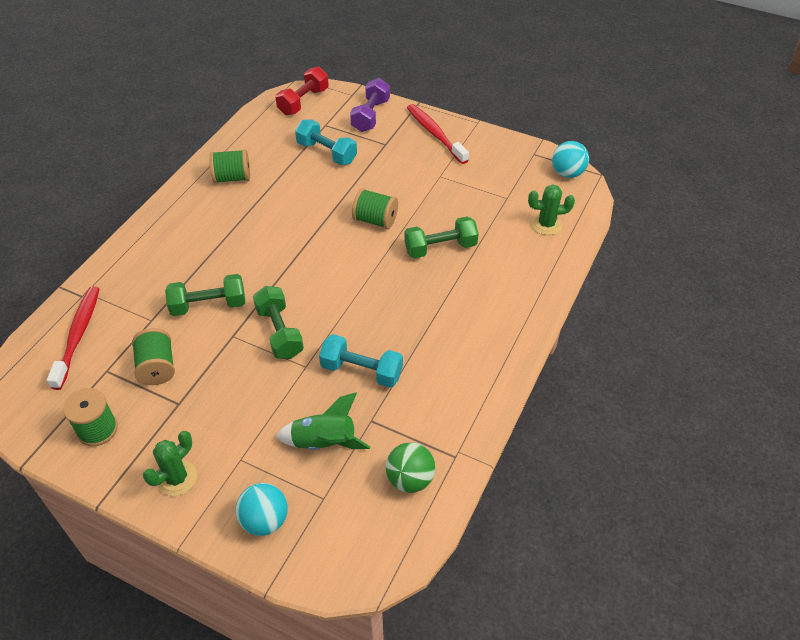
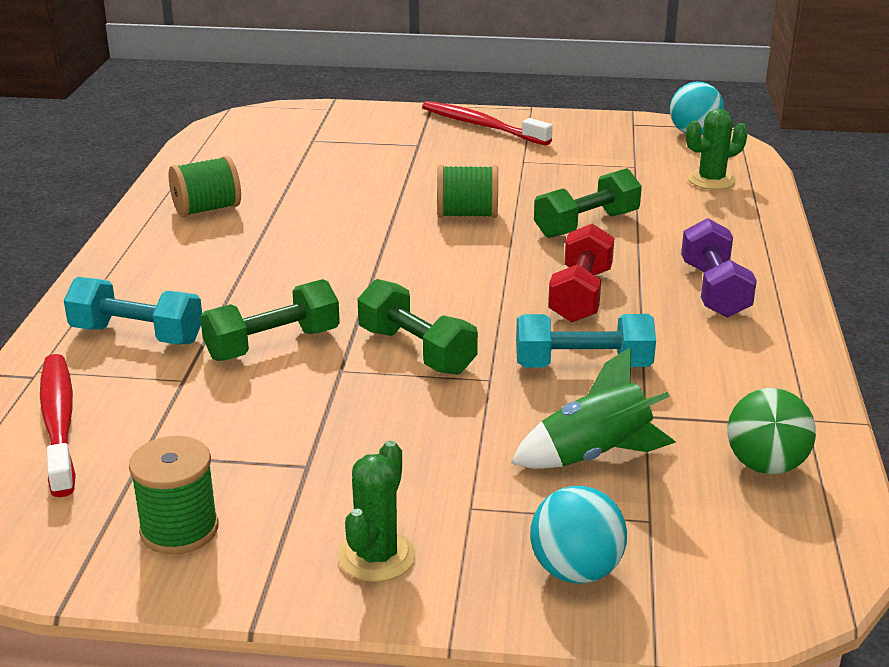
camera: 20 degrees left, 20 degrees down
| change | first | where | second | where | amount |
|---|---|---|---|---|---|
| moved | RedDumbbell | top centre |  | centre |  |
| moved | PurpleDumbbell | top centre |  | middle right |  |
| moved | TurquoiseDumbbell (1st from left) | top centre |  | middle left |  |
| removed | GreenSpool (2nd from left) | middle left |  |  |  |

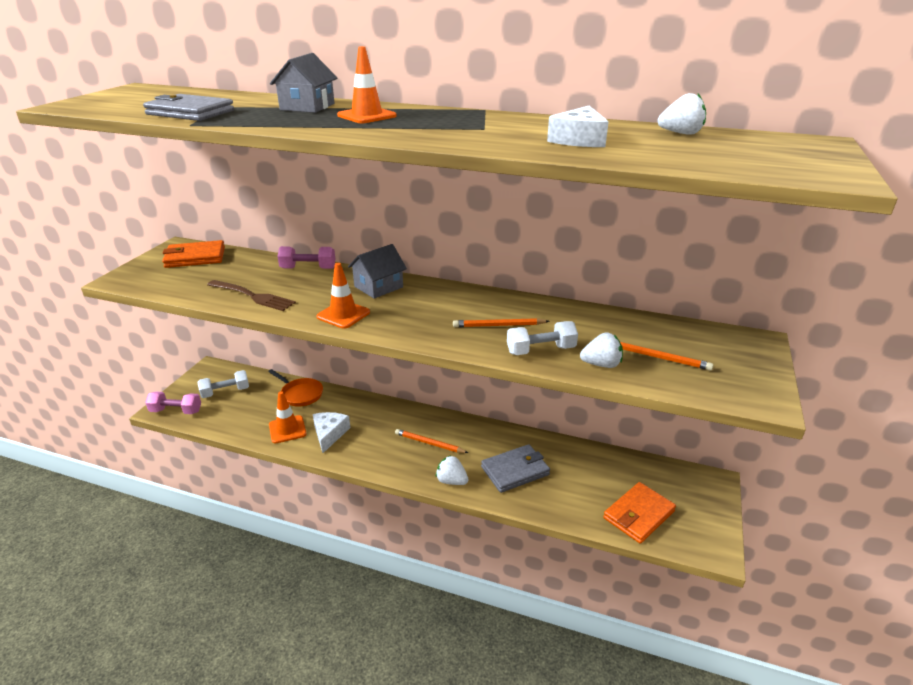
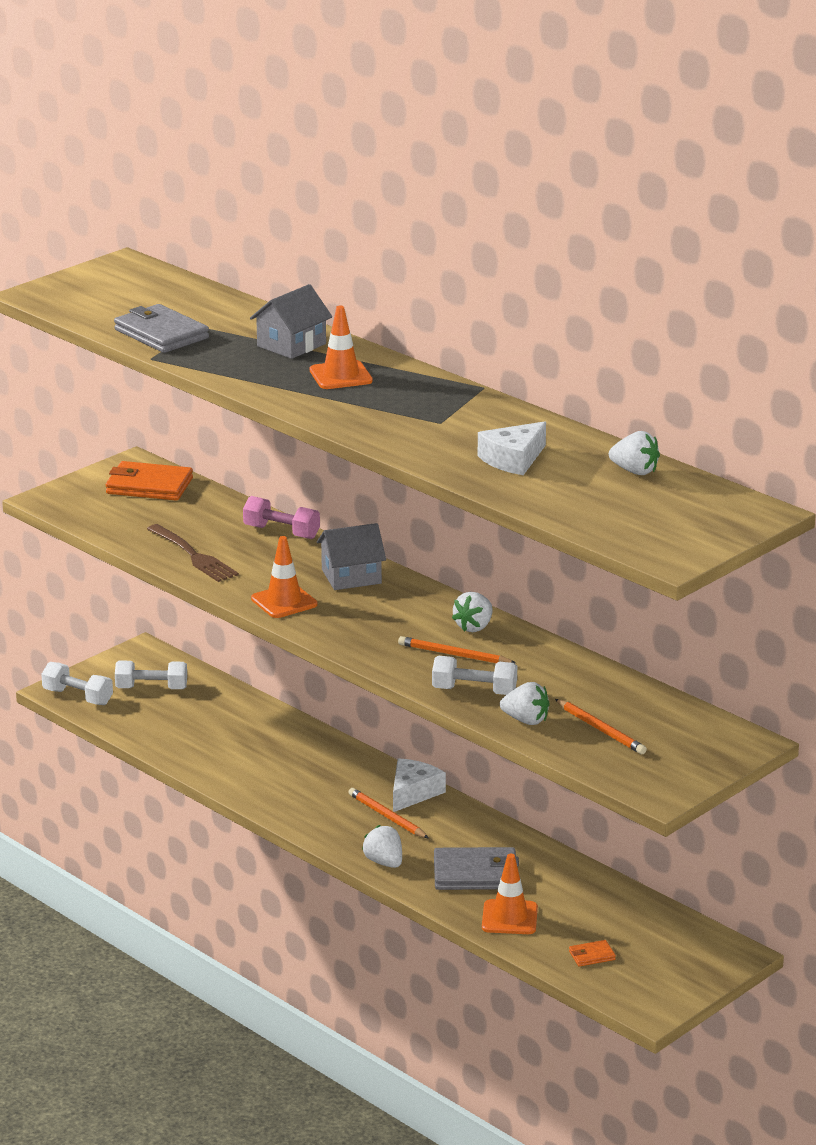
camera: 25 degrees right, 5 degrees down
| change | first | where | second | where | amount |
|---|---|---|---|---|---|
| removed | OrangePan | middle left |  |  |  |
| moved | OrangeTrafficCone (1st from left in the first image) | middle left | OrangeTrafficCone (3rd from left) | bottom centre |  |
| recoloured | PinkDumbbell (1st from left) | middle left | WhiteDumbbell (1st from left) | middle left |  |
| moved | WhiteCheese (1st from left) | centre |  | bottom centre |  |
| resized | OrangeWallet (2nd from left) | bottom right |  | bottom right | x0.47 |
| added |  |  | WhiteStrawberry (2nd from left) | centre |  |

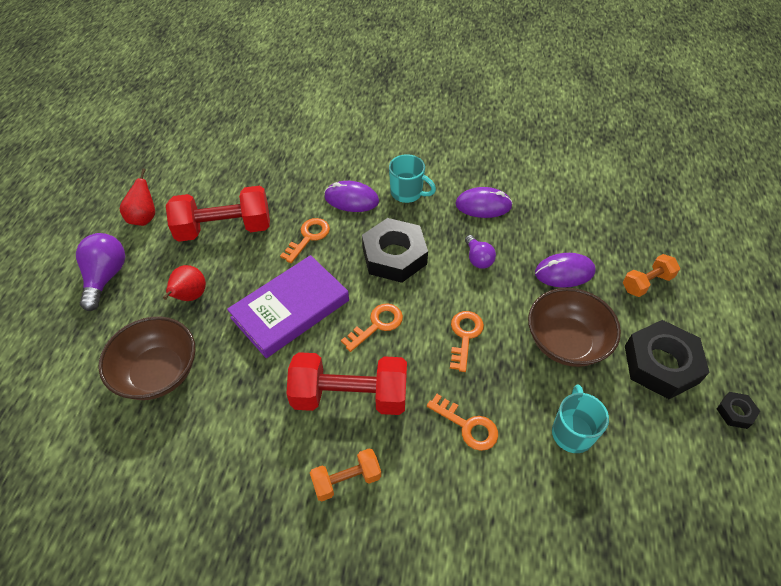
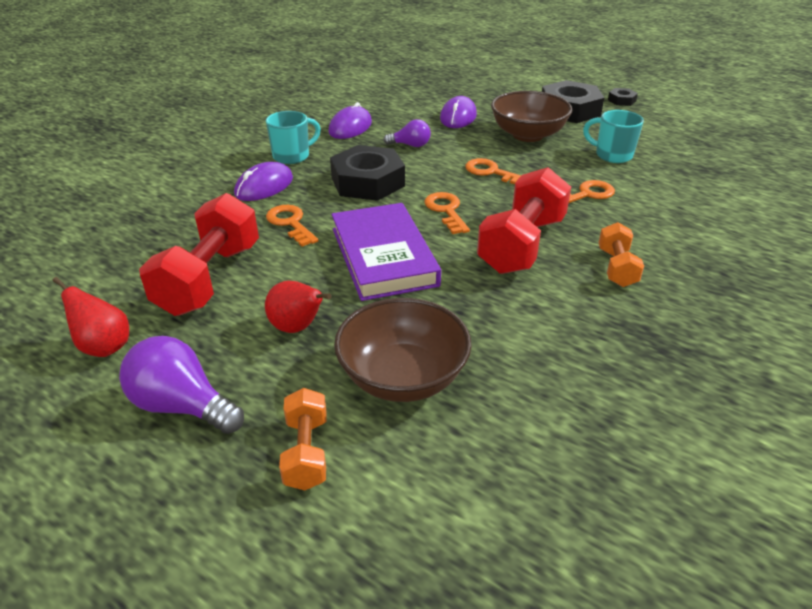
camera: 65 degrees left, 15 degrees down
| change | first | where | second | where | amount |
|---|---|---|---|---|---|
| moved | OrangeDumbbell (2nd from left in the first image) | middle right | OrangeDumbbell (1st from left) | bottom centre |  |

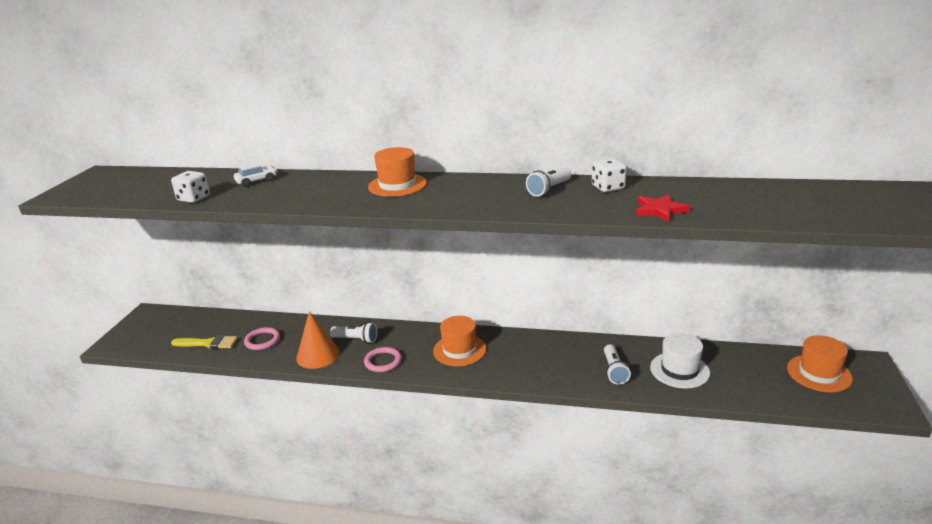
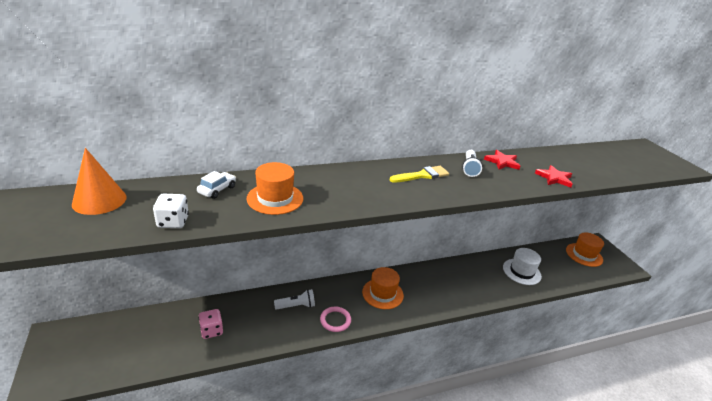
camera: 35 degrees left, 5 degrees up
| change | first | where | second | where | amount |
|---|---|---|---|---|---|
| moved | OrangeHat (1st from left) | top centre |  | centre |  |
| replaced | WhiteDice (2nd from left) | centre | RedStar (1st from left) | middle right |  |
| moved | OrangeCone | centre |  | middle left |  |
| replaced | PinkRing (1st from left) | middle left | PinkDice | bottom left |  |
| moved | YellowBrush | middle left |  | centre |  |
| removed | WhiteFlashlight (3rd from left) | bottom centre |  |  |  |

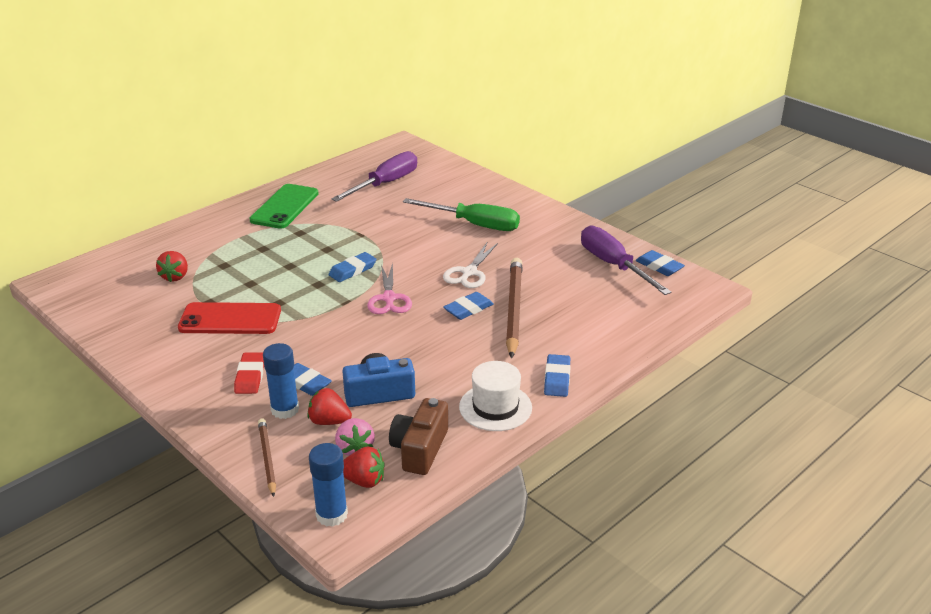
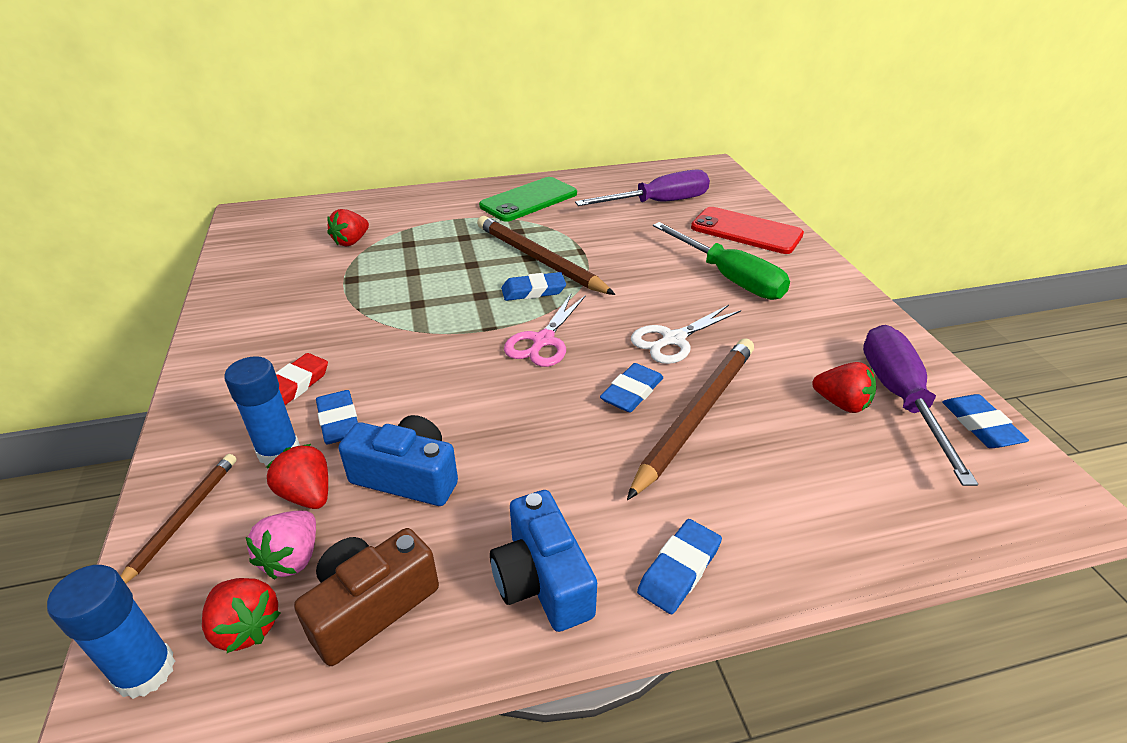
camera: 30 degrees right, 5 degrees up
| change | first | where | second | where | amount |
|---|---|---|---|---|---|
| turned | BlueEraser (3rd from left) | centre |  | centre | 45 degrees counterclockwise |
| moved | RedPhone | middle left |  | top centre |  |
| replaced | WhiteHat | centre | BlueCamera (2nd from left) | bottom centre |  |
| added |  |  | BrownPencil (2nd from left) | centre |  |
| added |  |  | RedStrawberry (4th from left) | middle right |  |

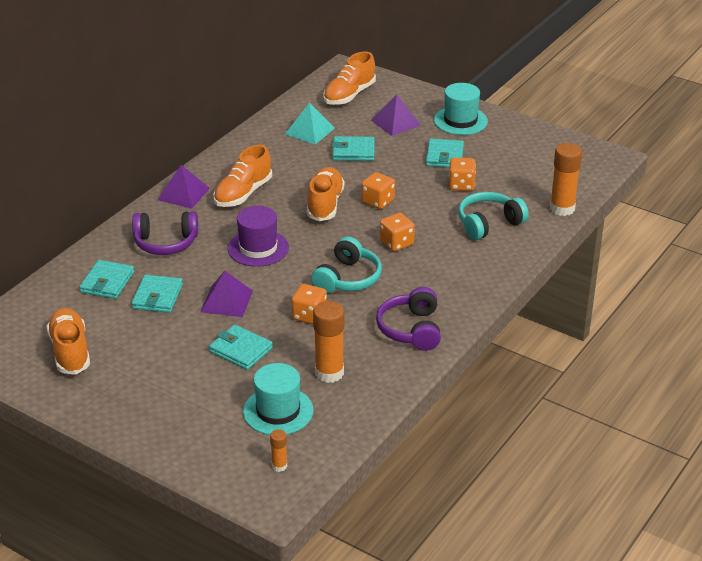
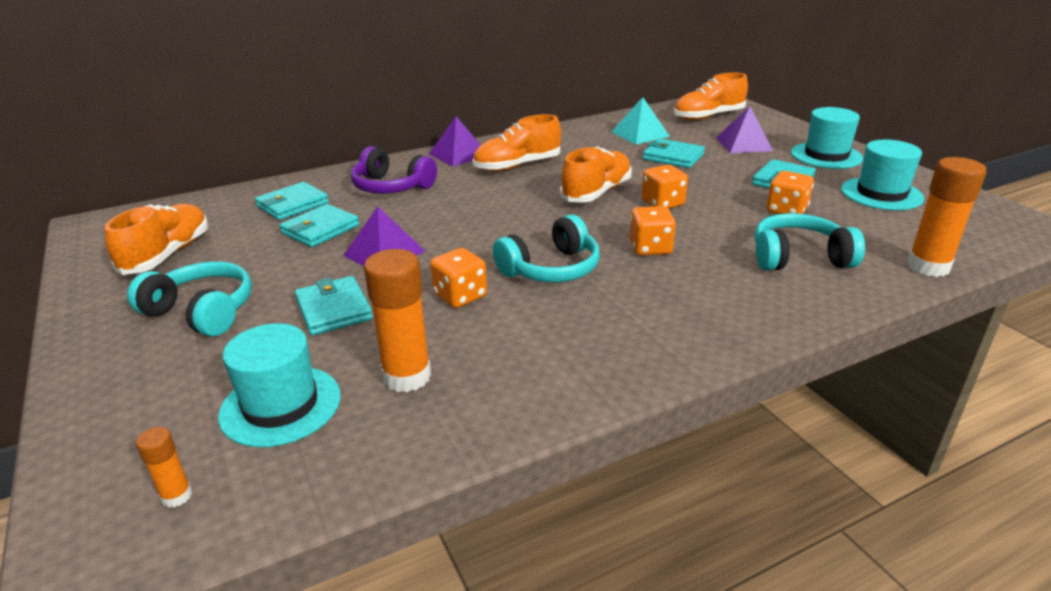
camera: 30 degrees right, 5 degrees down
| change | first | where | second | where | amount |
|---|---|---|---|---|---|
| removed | PurpleHat | centre |  |  |  |
| removed | PurpleHeadphones (2nd from left) | centre |  |  |  |
| added |  |  | TurquoiseHat (3rd from left) | top right |  |
| added |  |  | TurquoiseHeadphones (1st from left) | middle left |  |

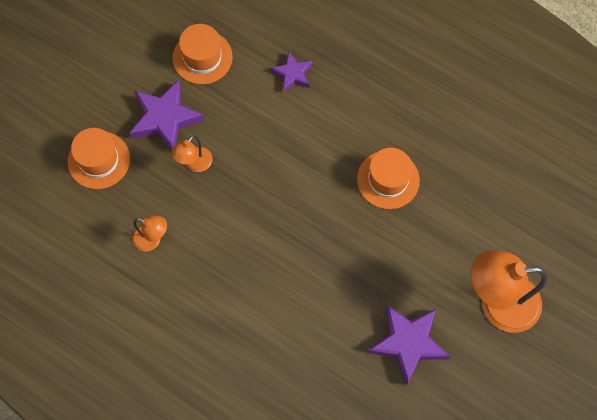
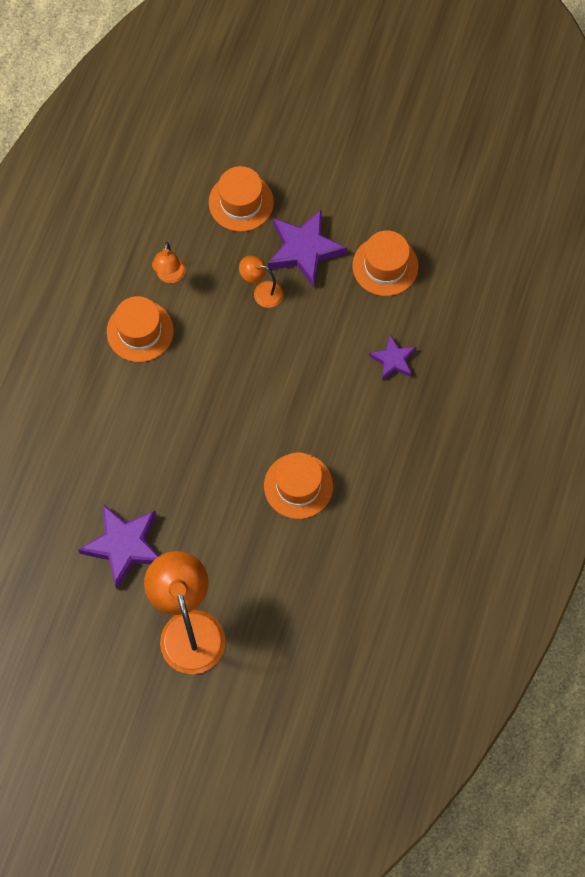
camera: 75 degrees right, 0 degrees up
| change | first | where | second | where | amount |
|---|---|---|---|---|---|
| added |  |  | OrangeHat (1st from left) | middle left |  |

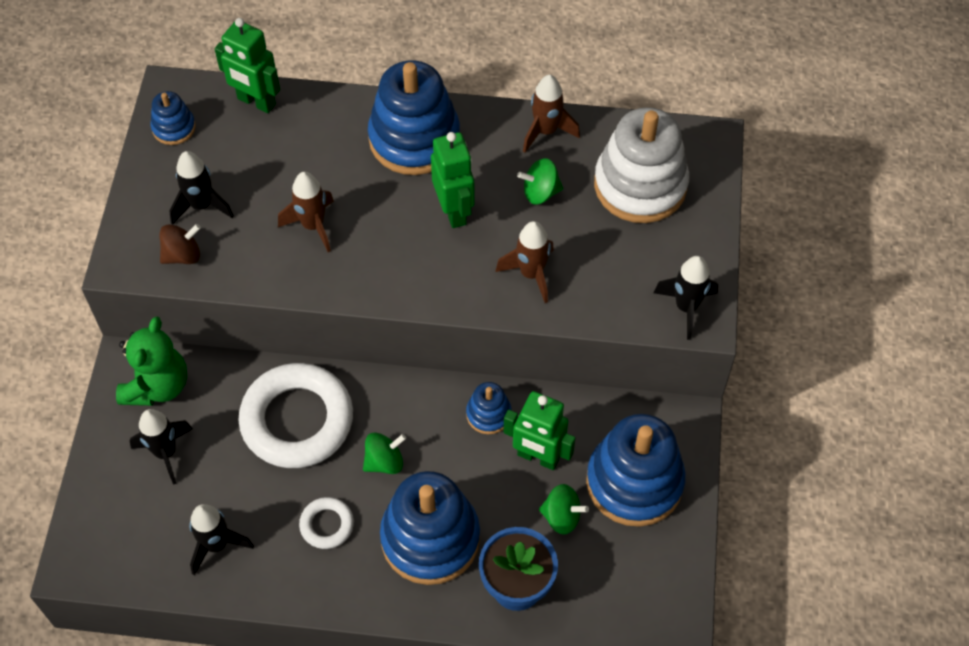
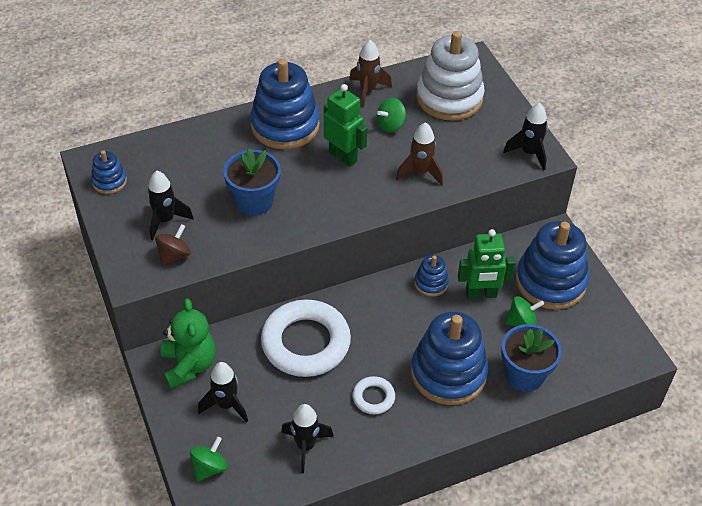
camera: 30 degrees left, 10 degrees down
| change | first | where | second | where | amount |
|---|---|---|---|---|---|
| removed | GreenRobot (1st from left) | top left |  |  |  |
| replaced | BrownRocket (1st from left) | top left | BlueFlowerPot (1st from left) | centre |  |
| moved | GreenSpinningTop (1st from left) | bottom centre |  | bottom left |  |

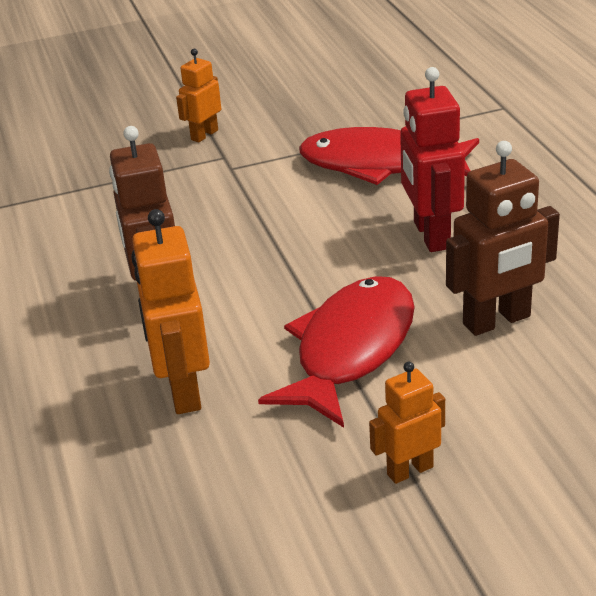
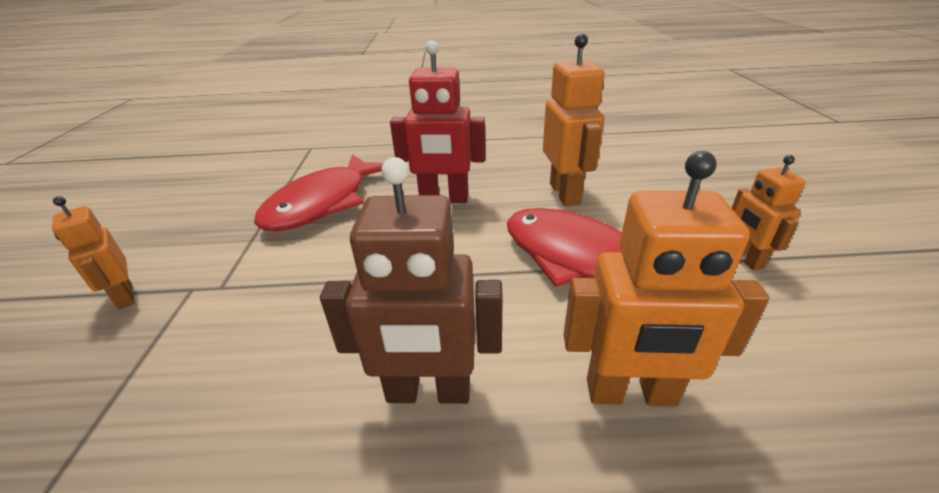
camera: 75 degrees left, 0 degrees up
| change | first | where | second | where | amount |
|---|---|---|---|---|---|
| recoloured | BrownRobot (2nd from left) | middle right | OrangeRobot (2nd from left) | top centre |  |

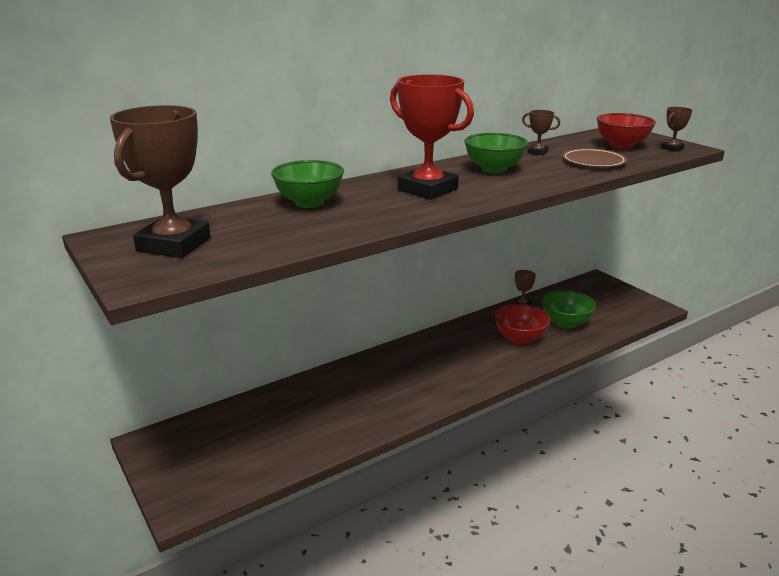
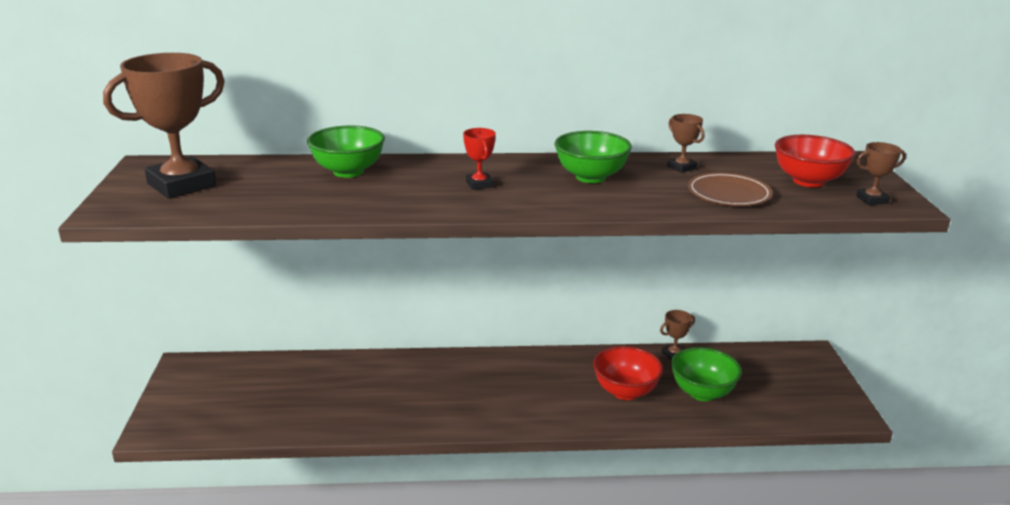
camera: 30 degrees right, 0 degrees up
| change | first | where | second | where | amount |
|---|---|---|---|---|---|
| resized | RedTrophy | top centre |  | top centre | x0.44 |

